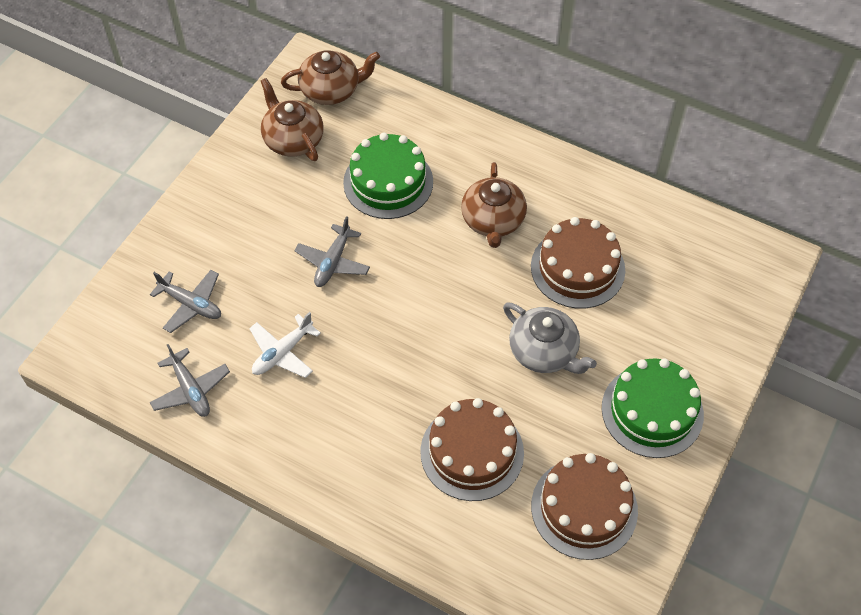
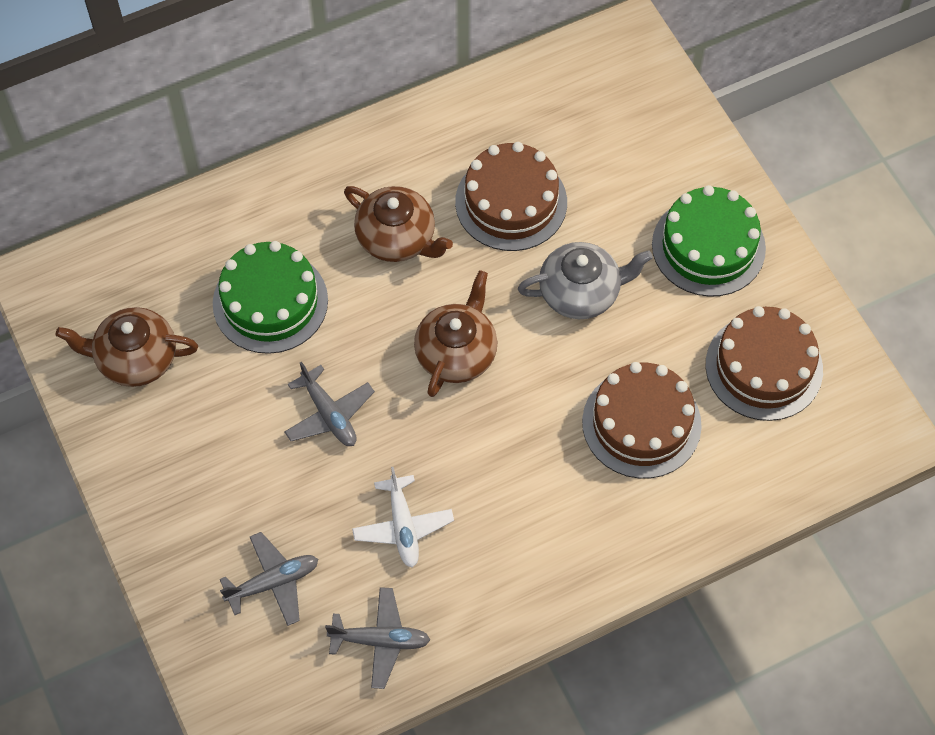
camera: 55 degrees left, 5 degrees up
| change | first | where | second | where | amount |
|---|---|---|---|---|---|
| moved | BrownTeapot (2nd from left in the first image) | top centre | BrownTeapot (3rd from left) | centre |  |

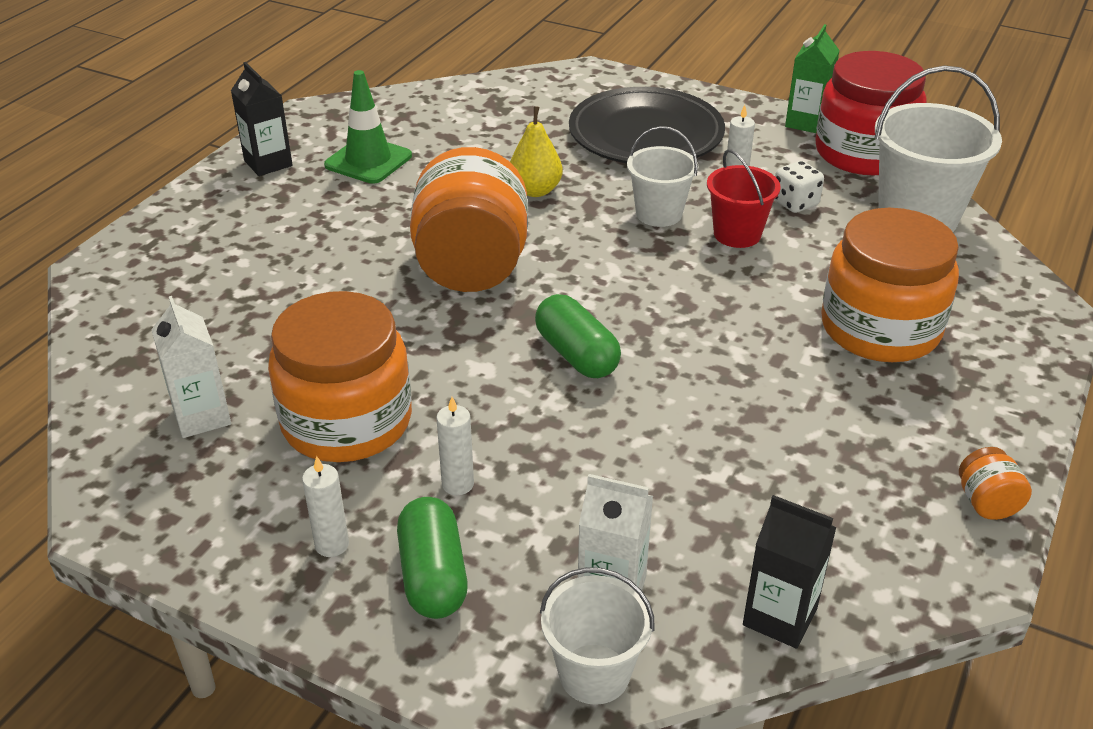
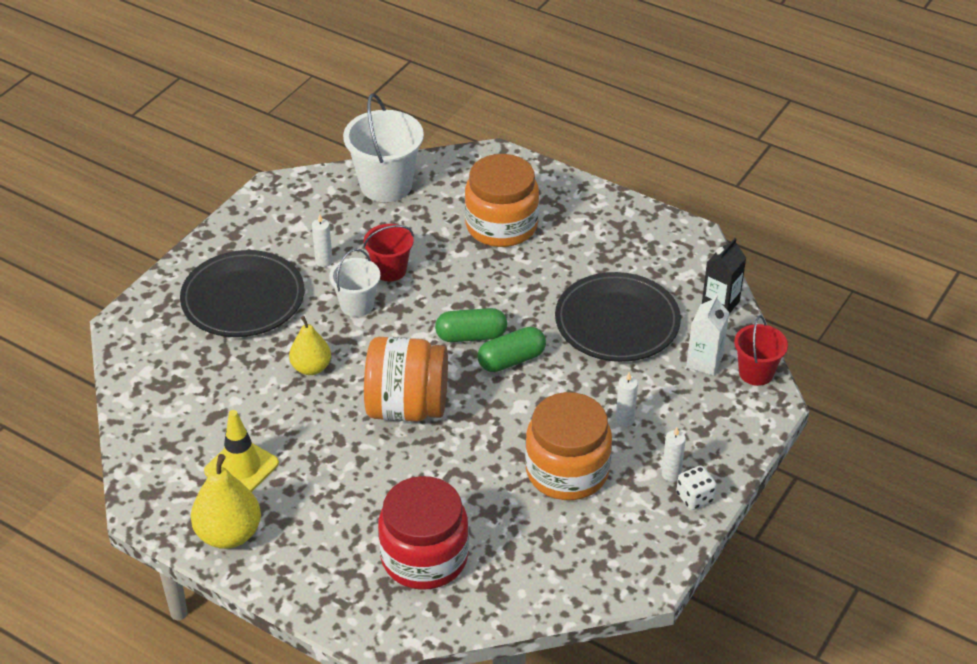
camera: 85 degrees left, 5 degrees up
| change | first | where | second | where | amount |
|---|---|---|---|---|---|
| removed | GreenCarton | top right |  |  |  |
| moved | RedJar | top right |  | bottom centre |  |
| replaced | BlackCarton (1st from left) | top left | YellowPear (1st from left) | bottom left |  |
| recoloured | GreenTrafficCone | top centre | YellowTrafficCone | bottom left |  |
| moved | WhiteDice | top right |  | bottom right |  |
| removed | WhiteCarton (1st from left) | middle left |  |  |  |
| removed | OrangeJar (4th from left) | middle right |  |  |  |
| moved | GreenCapsule (1st from left) | bottom centre |  | centre |  |
| recoloured | WhiteBucket (1st from left) | bottom centre | RedBucket (2nd from left) | middle right |  |
| added |  |  | BlackPlate (2nd from left) | centre |  |

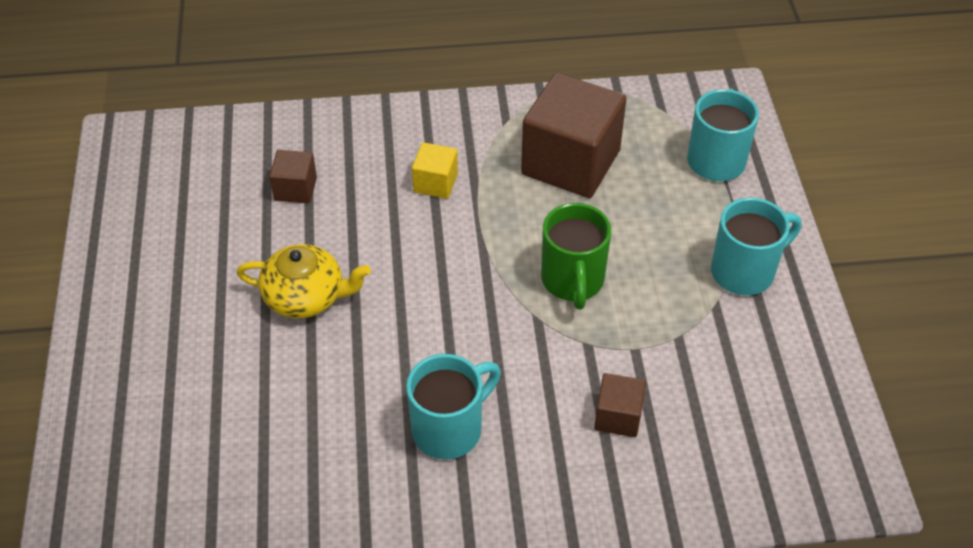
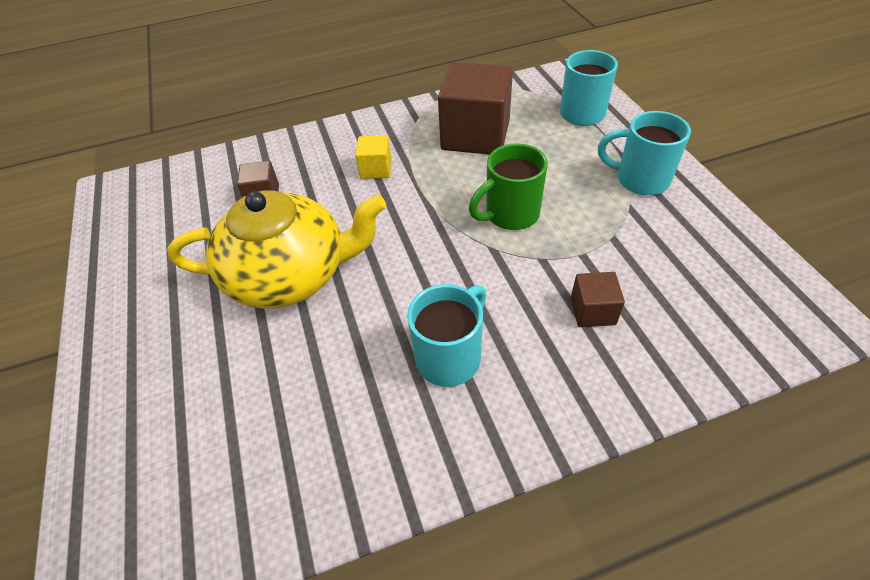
camera: 10 degrees left, 0 degrees up
| change | first | where | second | where | amount |
|---|---|---|---|---|---|
| turned | TurquoiseMug (3rd from left) | middle right |  | top right | 120 degrees counterclockwise |
| turned | GreenMug | centre |  | top centre | 75 degrees clockwise |
| resized | YellowTeapot | middle left |  | middle left | x1.73 |

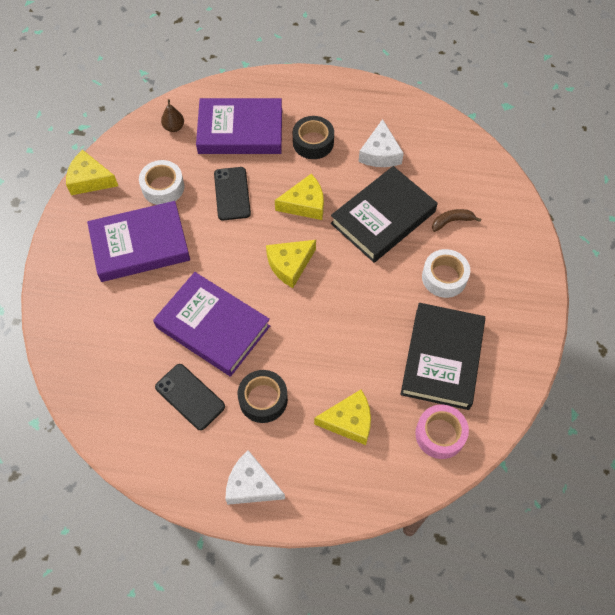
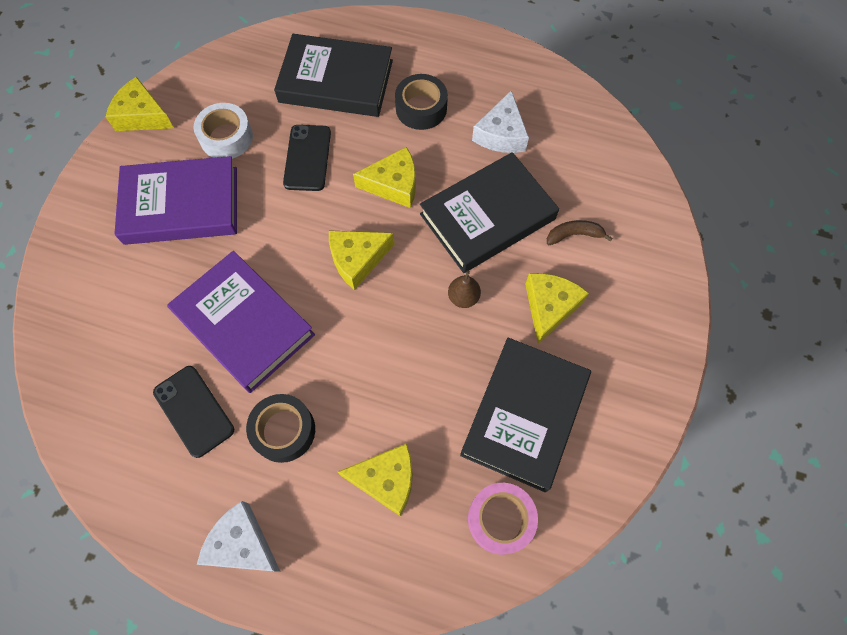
camera: 10 degrees right, 5 degrees up
| change | first | where | second | where | amount |
|---|---|---|---|---|---|
| recoloured | PurpleBook (3rd from left) | top centre | BlackBook (1st from left) | top centre |  |
| moved | BrownPear | top left |  | centre |  |
| replaced | WhiteTape (2nd from left) | middle right | YellowCheese (5th from left) | centre |  |

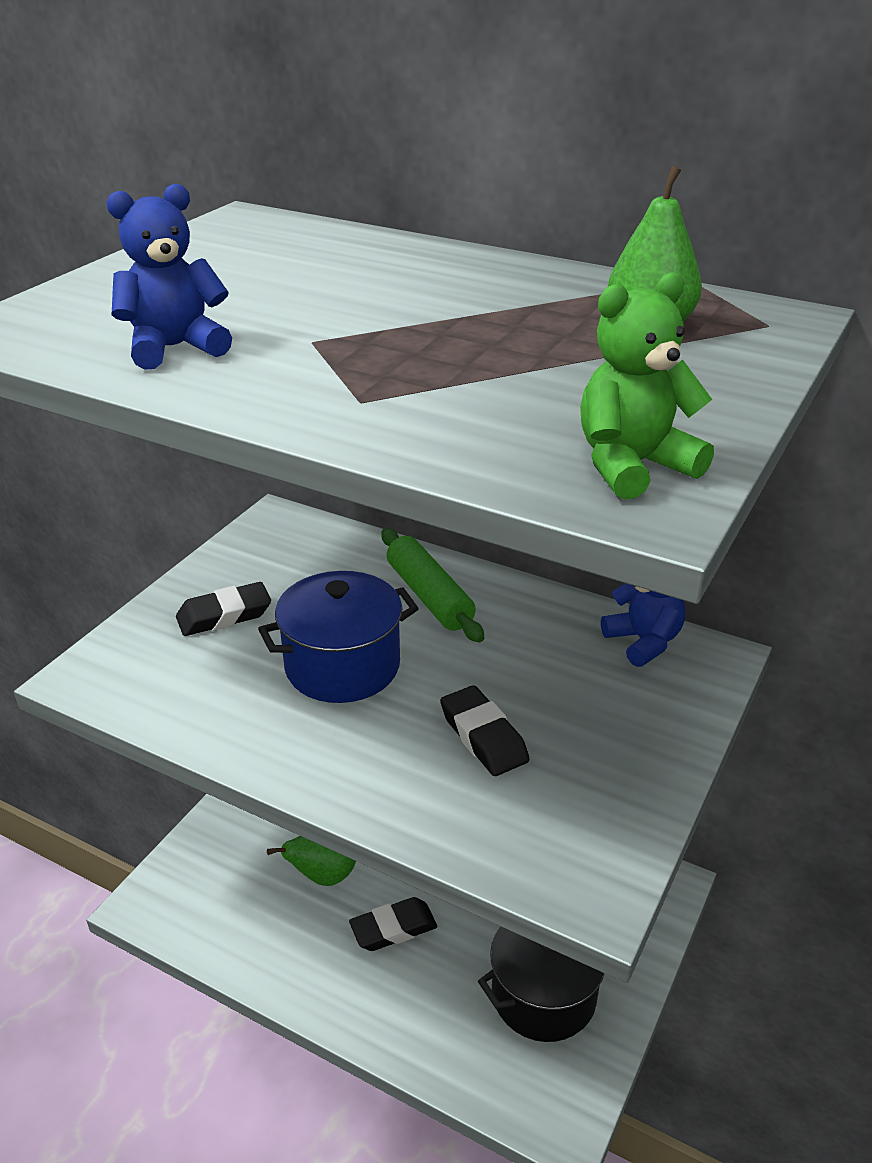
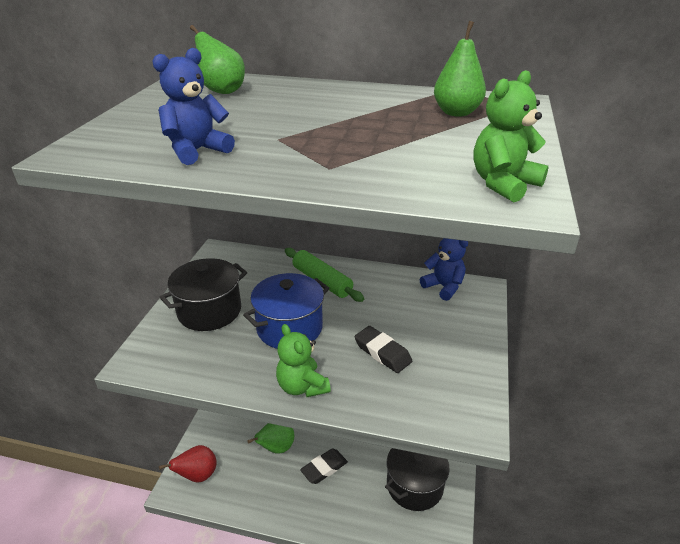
camera: 15 degrees left, 0 degrees up
| change | first | where | second | where | amount |
|---|---|---|---|---|---|
| replaced | BlackEraser (1st from left) | middle left | BlackPot (1st from left) | middle left |  |
| added |  |  | GreenPear (1st from left) | top left |  |
| added |  |  | GreenTeddyBear (1st from left) | centre |  |
| added |  |  | RedPear | bottom left |  |

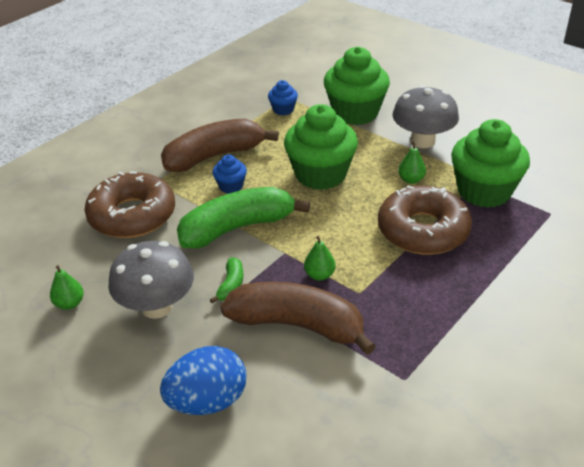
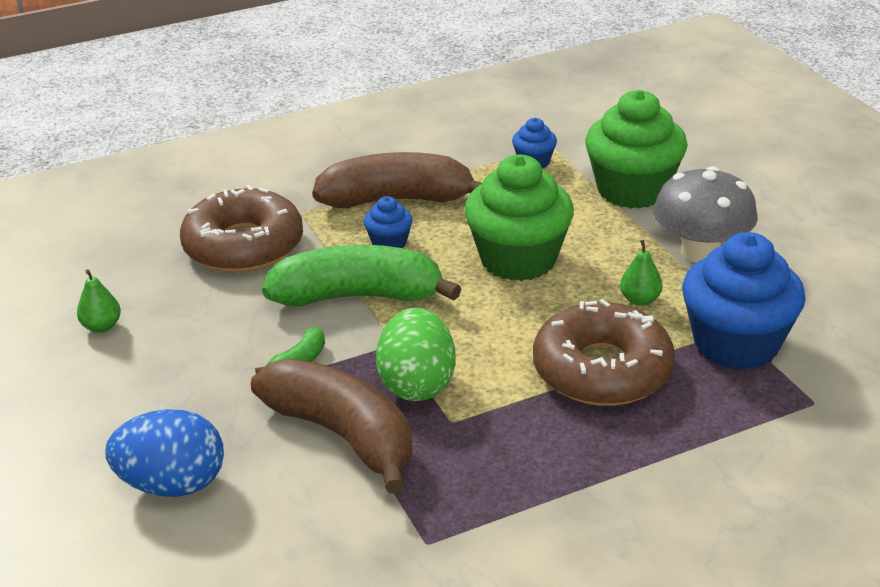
camera: 25 degrees right, 5 degrees down
| change | first | where | second | where | amount |
|---|---|---|---|---|---|
| recoloured | GreenCupcake (3rd from left) | middle right | BlueCupcake (3rd from left) | middle right |  |
| replaced | GreenPear (2nd from left) | centre | GreenEgg | centre |  |
| removed | GreyMushroom (1st from left) | middle left |  |  |  |

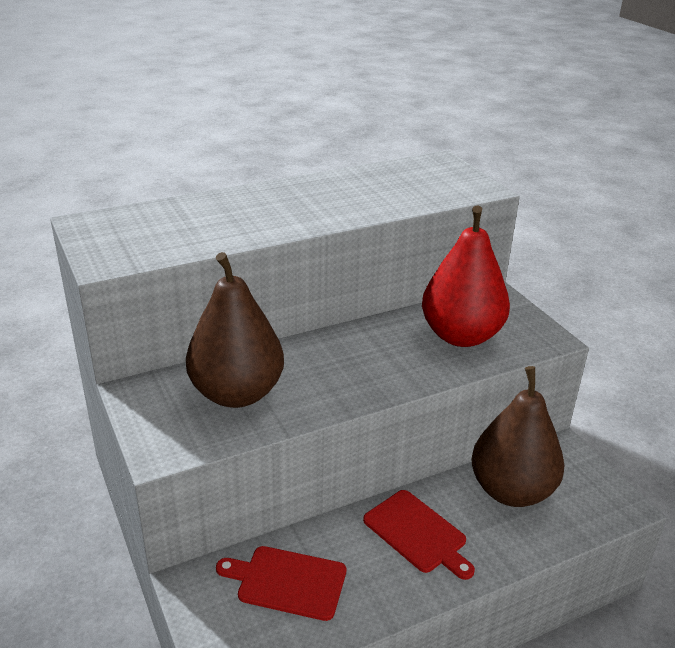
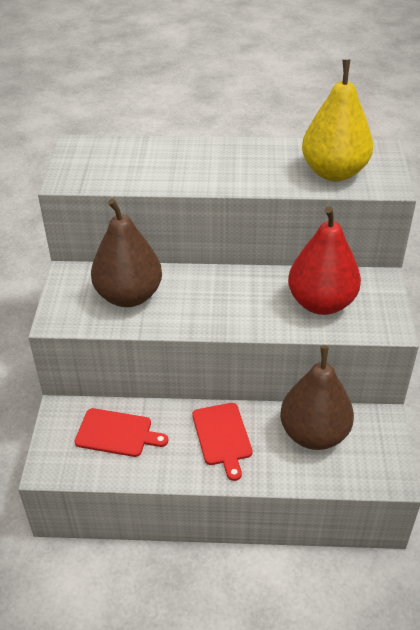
camera: 30 degrees right, 10 degrees up
| change | first | where | second | where | amount |
|---|---|---|---|---|---|
| turned | RedCuttingBoard (1st from left) | bottom centre |  | bottom left | 150 degrees clockwise |
| added |  |  | YellowPear | top right |  |

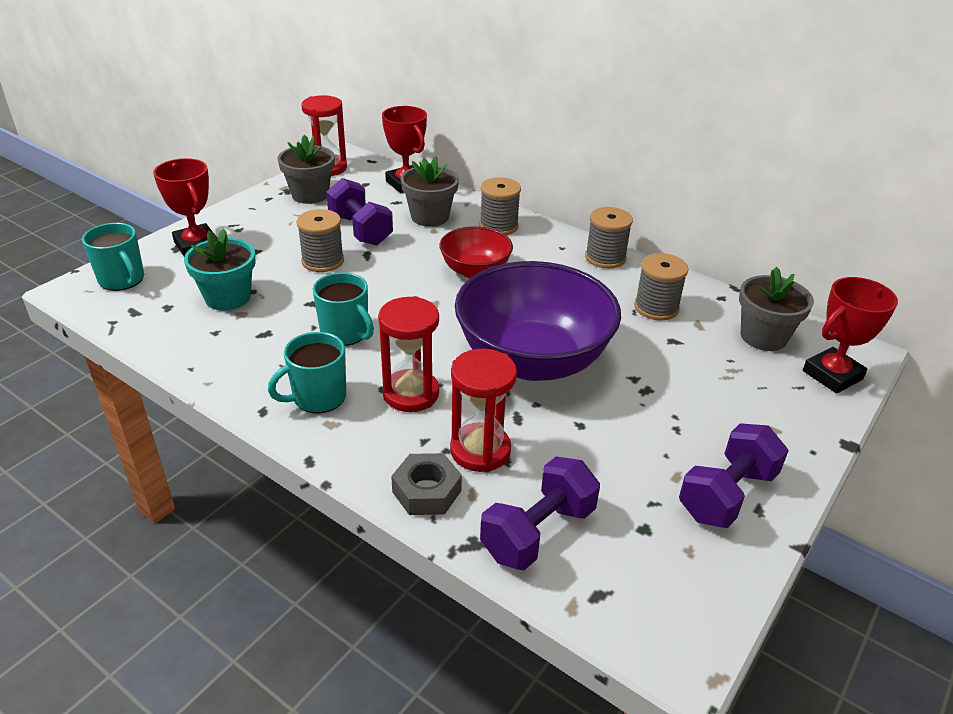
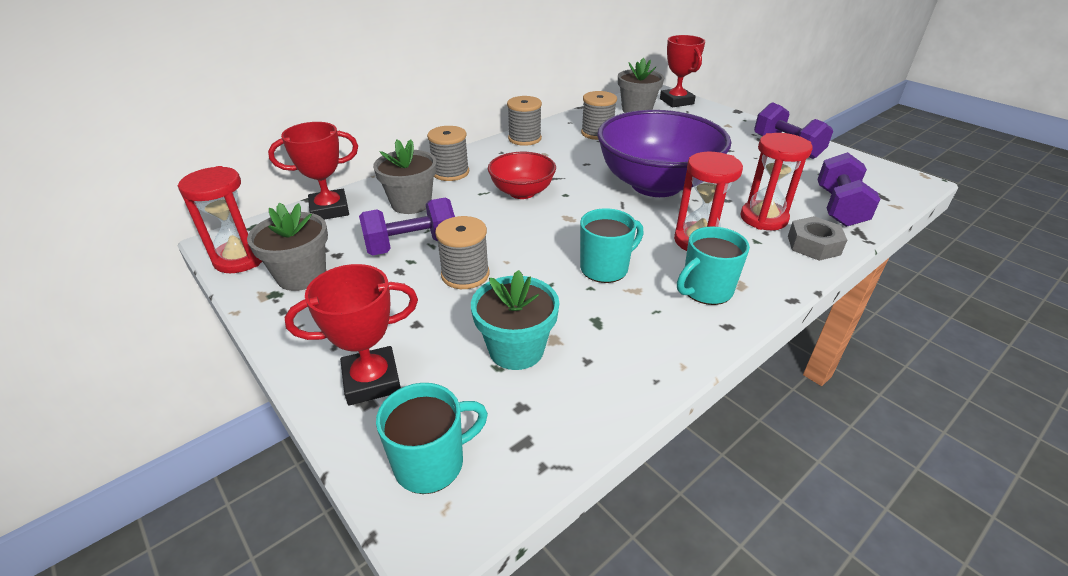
camera: 75 degrees left, 0 degrees up
| change | first | where | second | where | amount |
|---|---|---|---|---|---|
| turned | TurquoiseMug (2nd from left in the first image) | middle left | TurquoiseMug (3rd from left) | middle right | 75 degrees clockwise |
| turned | PurpleDumbbell (2nd from left in the first image) | bottom centre | PurpleDumbbell (3rd from left) | top right | 45 degrees clockwise |

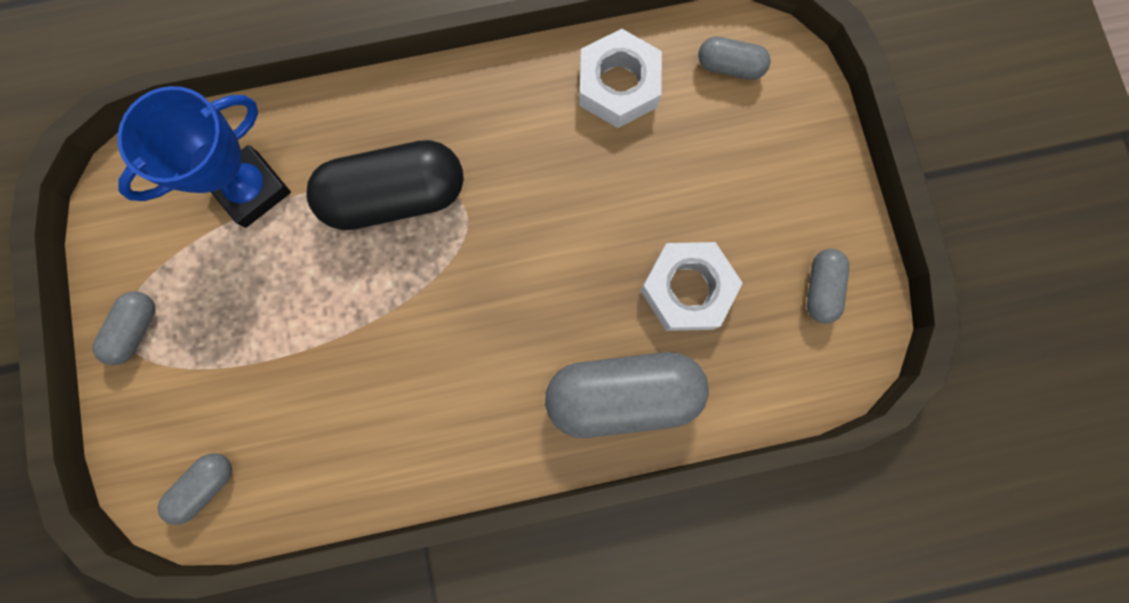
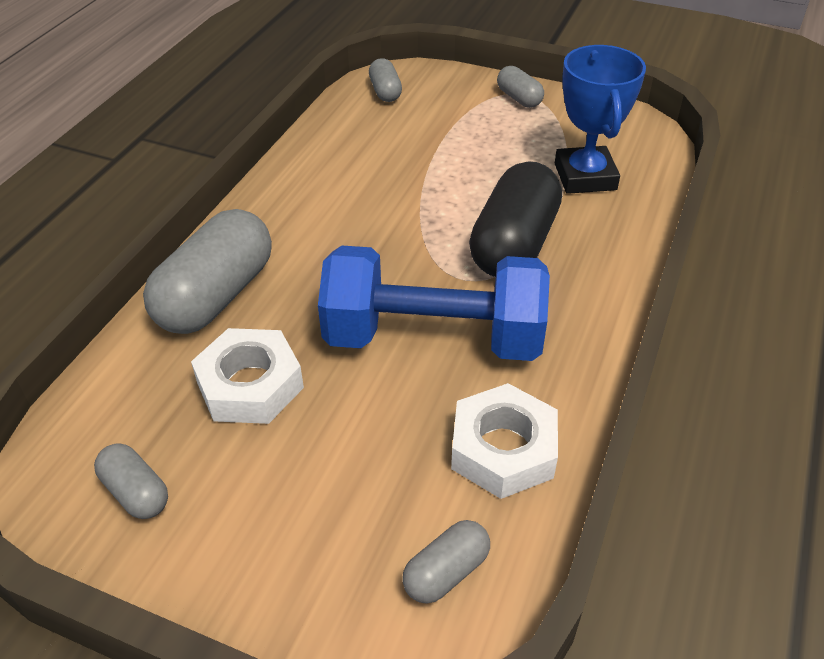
camera: 125 degrees right, 35 degrees down
| change | first | where | second | where | amount |
|---|---|---|---|---|---|
| added |  |  | BlueDumbbell | centre |  |

